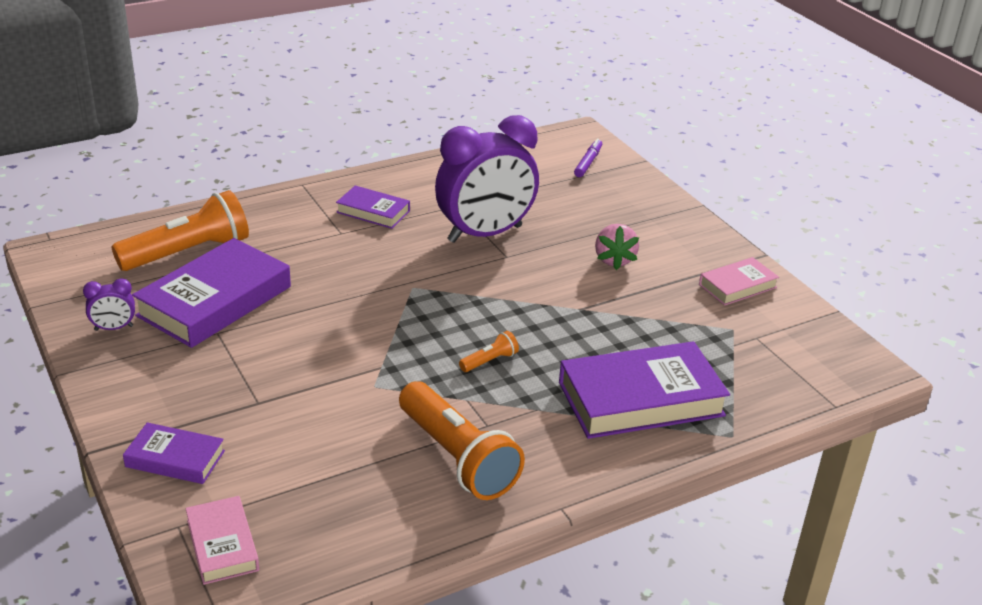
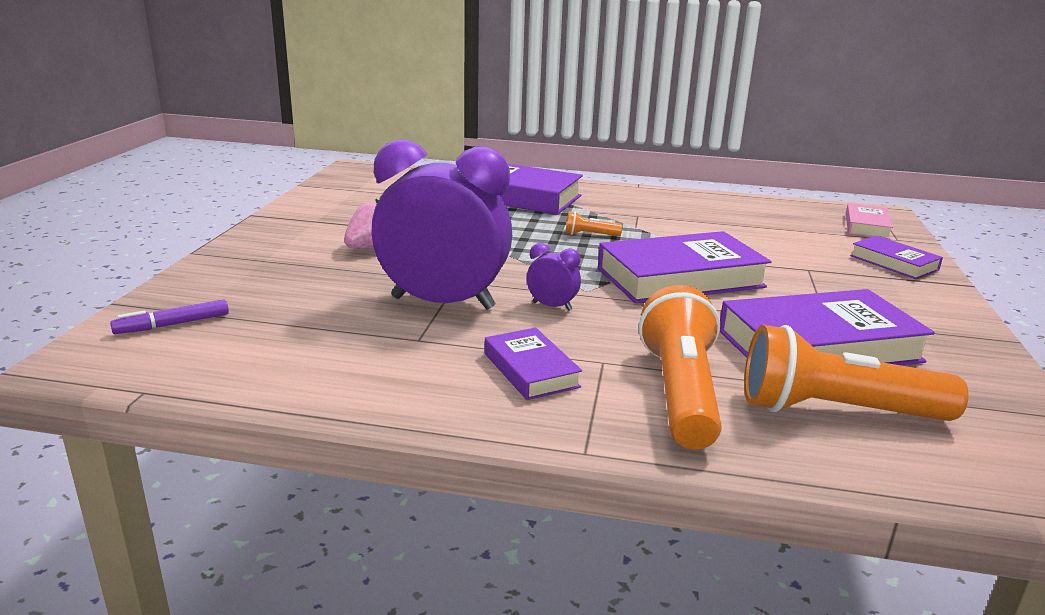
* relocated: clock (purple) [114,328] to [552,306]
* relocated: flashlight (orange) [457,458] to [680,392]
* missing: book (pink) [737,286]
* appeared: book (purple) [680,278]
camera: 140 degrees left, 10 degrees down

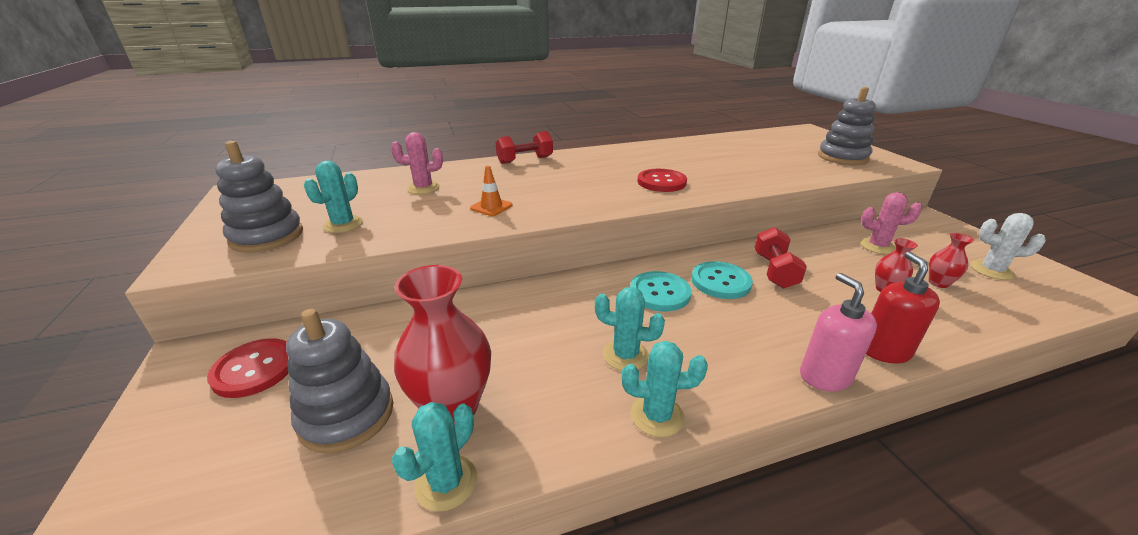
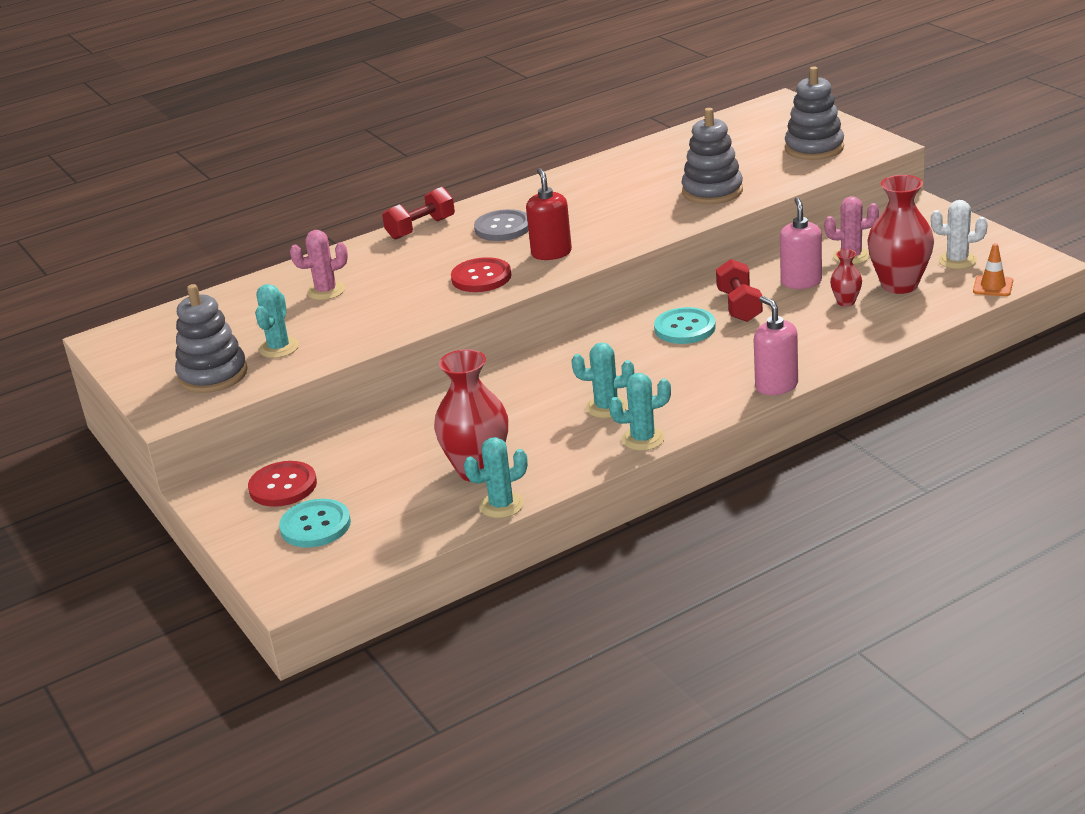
* relocated: stacking toy (grey) [347,415] to [712,191]
* spun: cactus (turquoise) [446,482] = [501,505] 45 degrees clockwise
* relocated: traffic cone (orange) [491,207] to [993,286]
* relocated: button (turquoise) [659,293] to [315,526]
* relocated: button (red) [661,182] to [481,277]
* relocated: soap dispenser (red) [884,350] to [551,253]
* size: vase (red) [938,283] = [899,285] x2.07
* appeared: button (grey) [503,227]
* appeared: soap dispenser (pink) [801,282]
camera: 10 degrees left, 0 degrees up

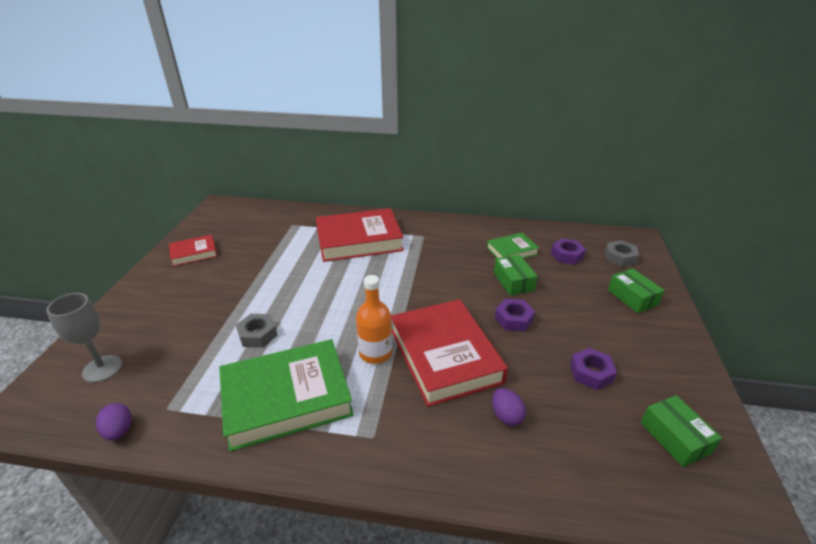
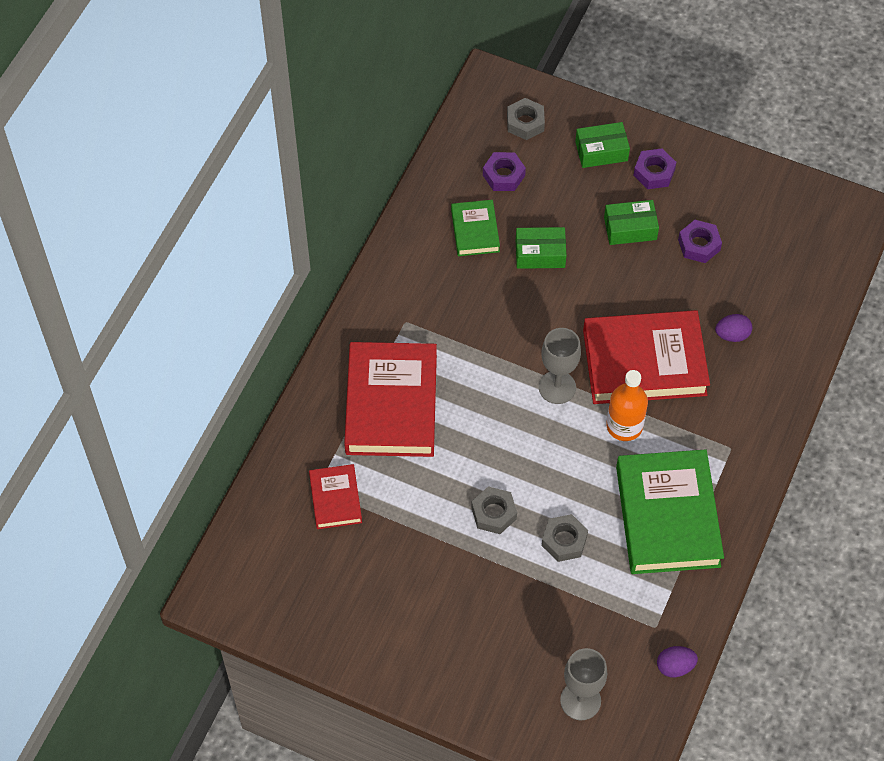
* relocated: book (red) [194,253] to [335,499]
* relocated: nut (purple) [513,319] to [654,172]
* relocated: box (green) [675,437] to [630,228]
* appeared: nut (grey) [494,513]
* appeared: goblet (grey) [557,387]
camera: 75 degrees left, 25 degrees up

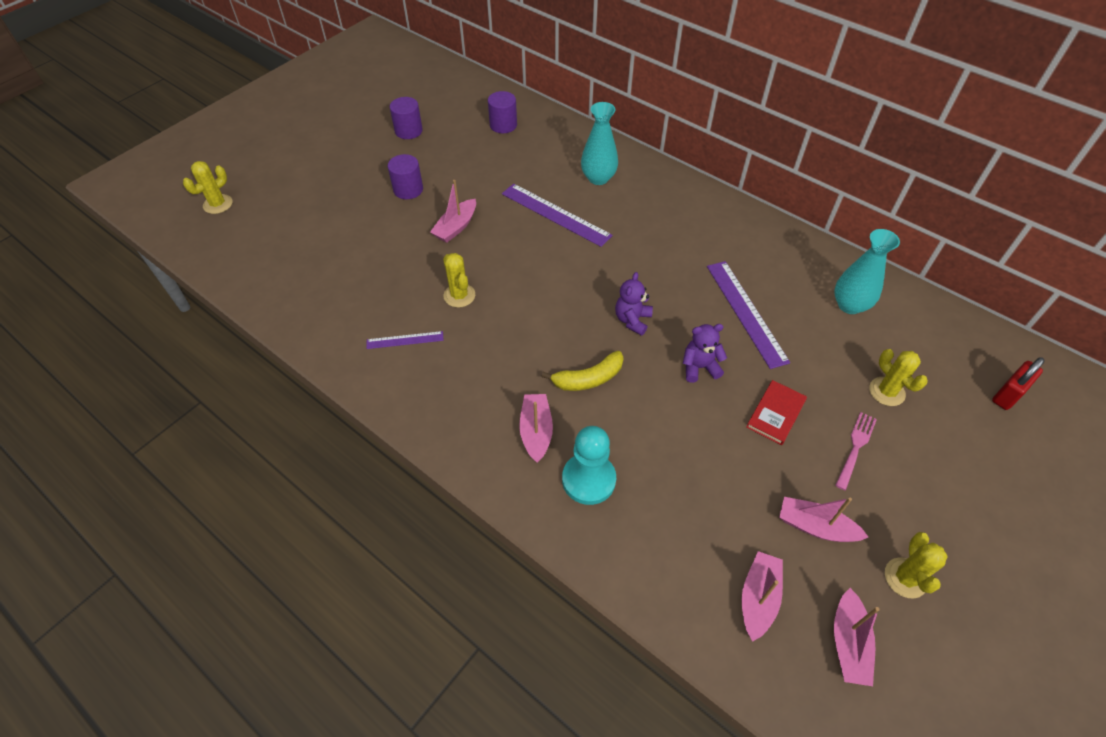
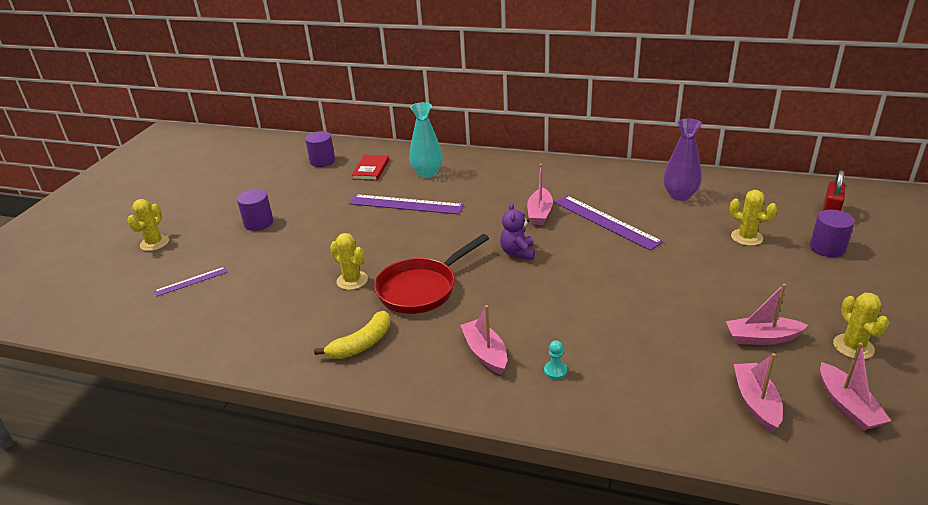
* relocated: cactus (yellow) [218,204] to [154,243]
* relocated: ruler (purple) [405,340] to [191,281]
* relocated: cylinder (purple) [408,131] to [827,248]
* relocated: boat (pink) [456,227] to [539,213]
* relocated: banana (yellow) [588,379] to [362,344]
* size: pawn (turquoise) [588,479] = [555,371] x0.43
* missing: teddy bear (purple) [699,367]
* relocated: book (red) [775,414] to [371,169]
* colour: vase (turquoise) [849,305] to vase (purple) [680,195]
* missing: fork (pink) [855,448]
* appeared: pan (red) [422,289]
camera: 20 degrees left, 20 degrees down

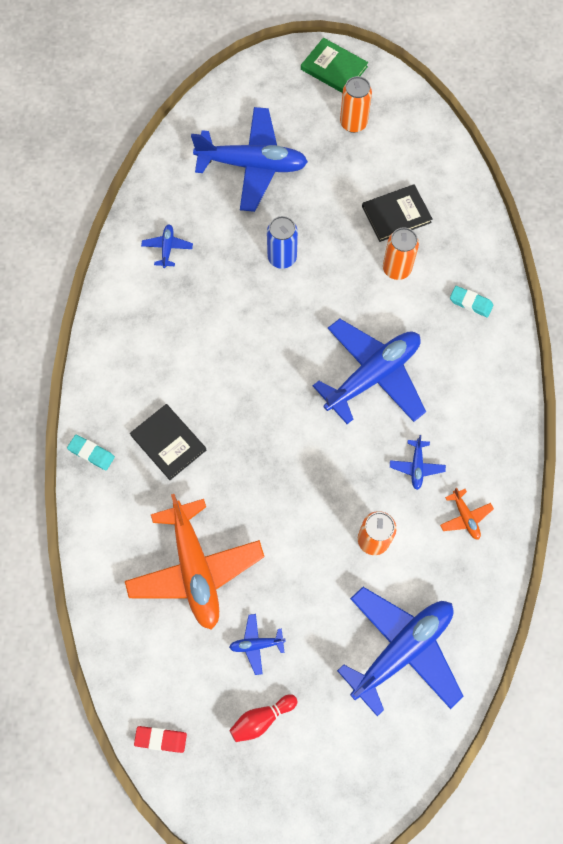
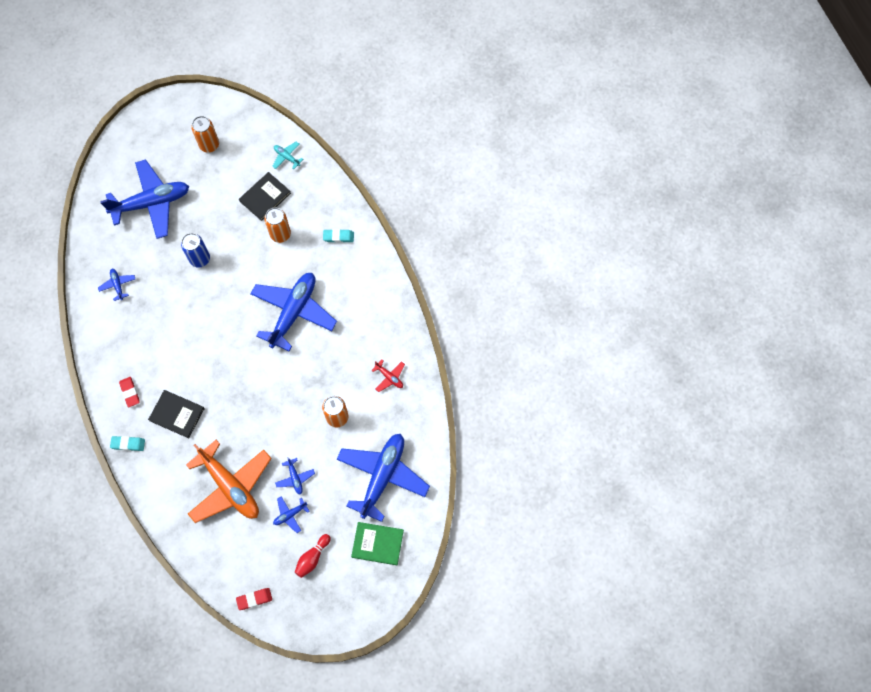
* relocated: book (green) [334,68] to [377,543]
* relocated: plane (blue) [416,466] to [295,478]
* colour: plane (orange) [465,517] to plane (red) [389,377]
* appeared: eraser (red) [130,392]
* appeared: plane (turquoise) [287,157]
camera: 25 degrees left, 0 degrees up

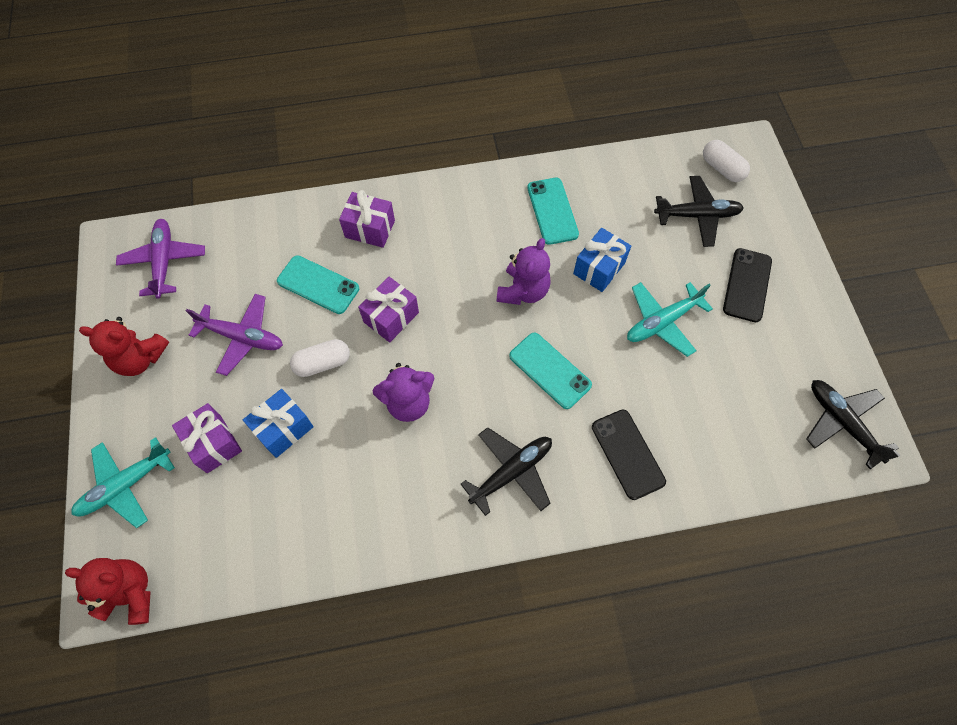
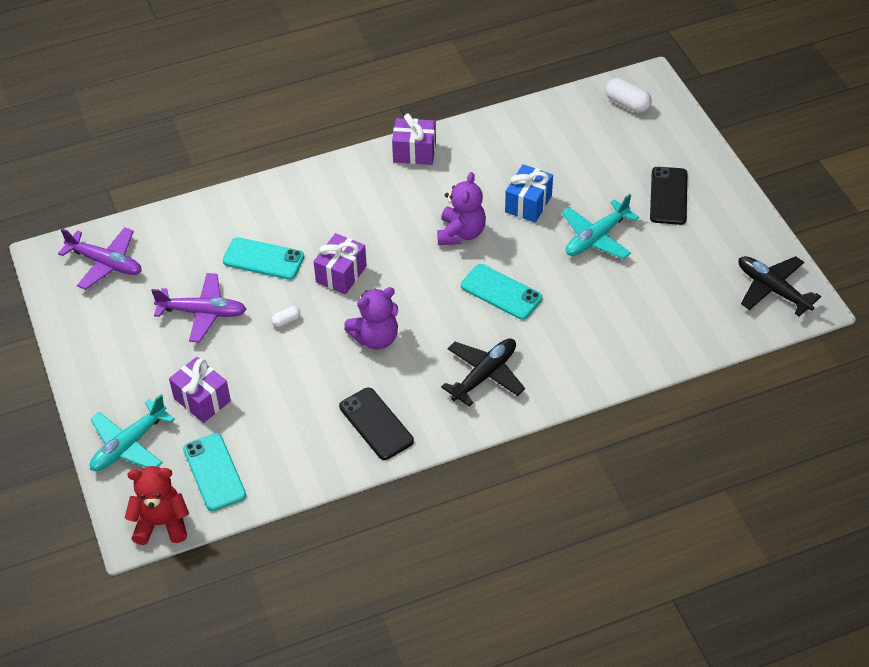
* missing: teddy bear (red) [140,358]
* spun: plane (purple) [164,261] = [105,263] 135 degrees clockwise
* missing: gift (blue) [283,429]
* size: capsule (white) [322,363] = [286,321] x0.54
* relocated: gift (purple) [370,229] to [414,152]
* relocated: phone (turquoise) [552,211] to [214,472]
* relocated: phone (black) [627,454] to [376,424]
* missing: plane (black) [697,215]
camera: 10 degrees left, 15 degrees down

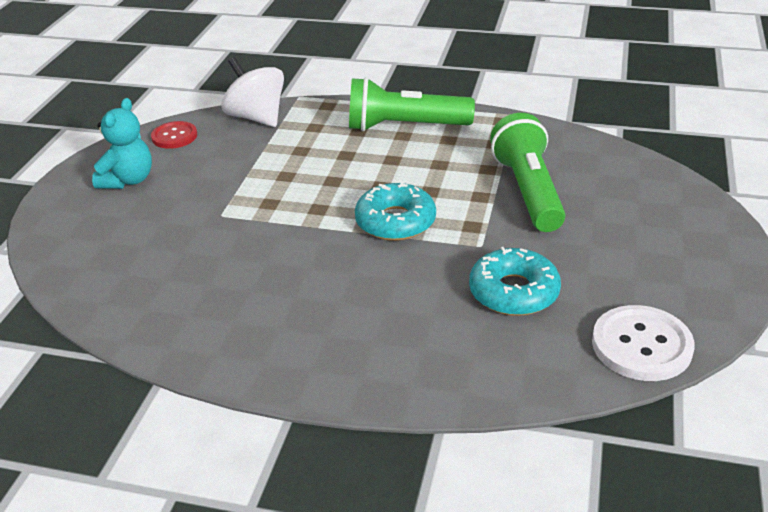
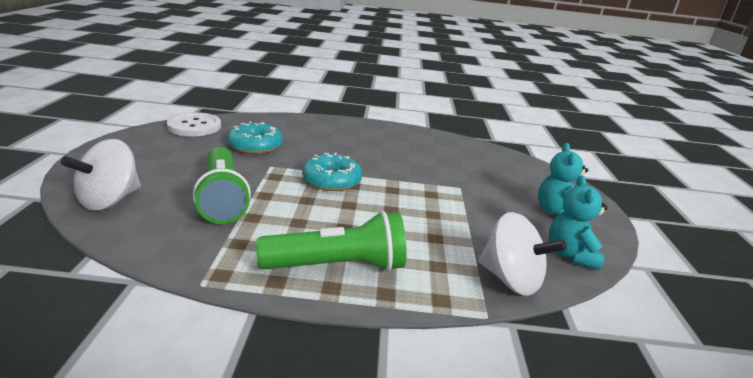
* exchanged: button (red) [174,136] to teddy bear (turquoise) [570,254]
* appeared: spinning top (white) [109,200]
camera: 165 degrees right, 10 degrees down

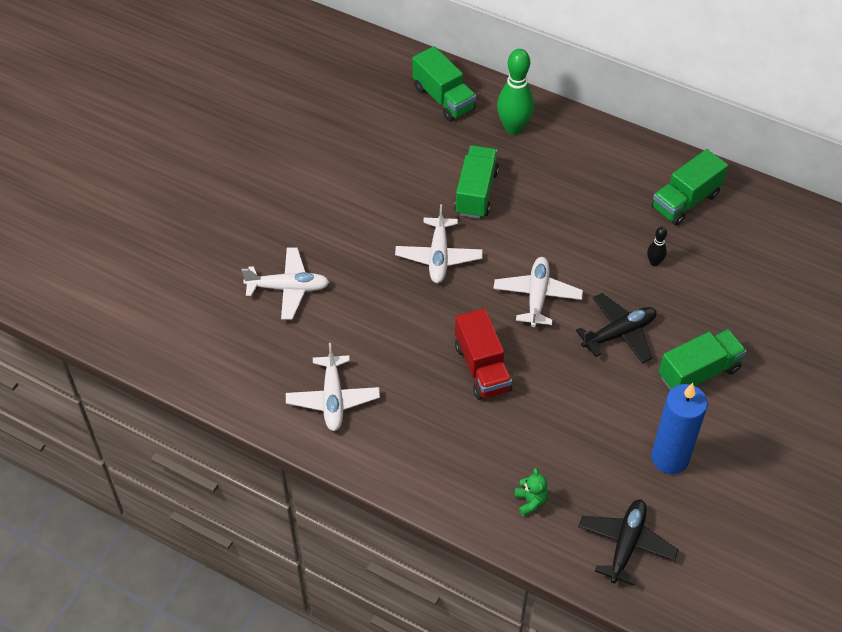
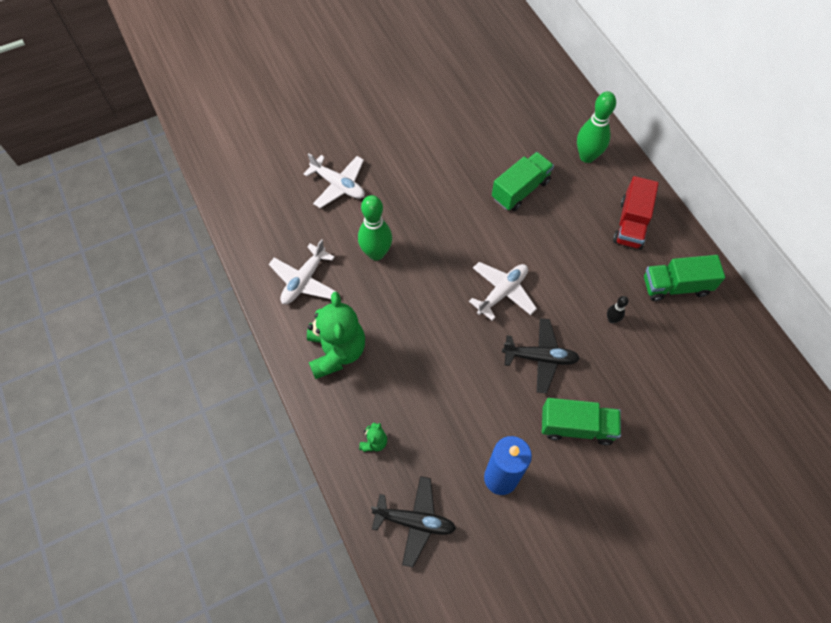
* missing: plane (white) [438,256]
* missing: truck (green) [443,98]
* relocated: truck (red) [482,368] to [631,224]
* spun: plane (black) [626,544] = [415,521] 45 degrees clockwise
* appeared: teddy bear (green) [336,351]
* appeared: bowling pin (green) [376,253]
camera: 35 degrees right, 10 degrees up

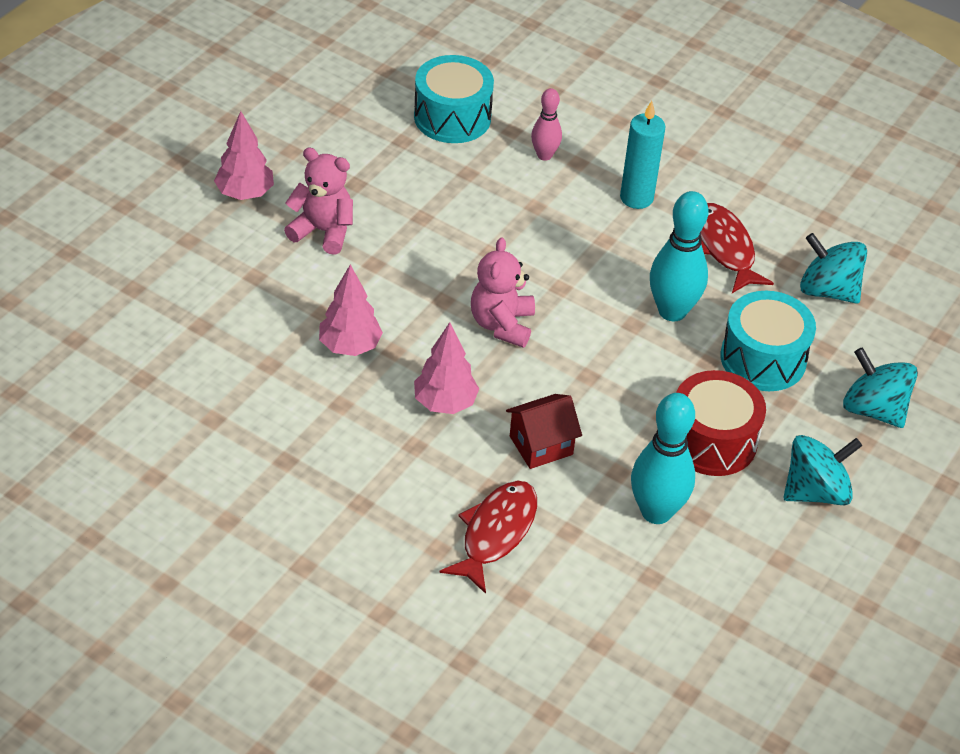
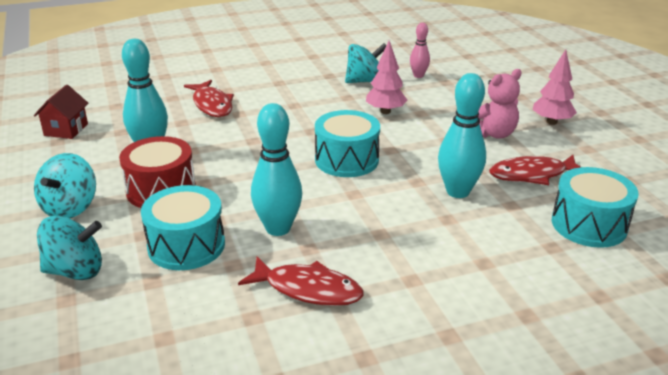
* missing: tree (pink) [445,403]
* exchanged: teddy bear (pink) [502,324] to drum (turquoise) [346,160]
* relocated: house (red) [541,445] to [66,130]
* relocated: bowling pin (pink) [544,155] to [418,76]
* missing: candle (turquoise) [636,198]
* relocated: spinning top (turquoise) [828,290] to [365,81]
* appeared: bowling pin (turquoise) [458,191]
* appeared: fish (red) [532,175]
camera: 130 degrees right, 15 degrees down

